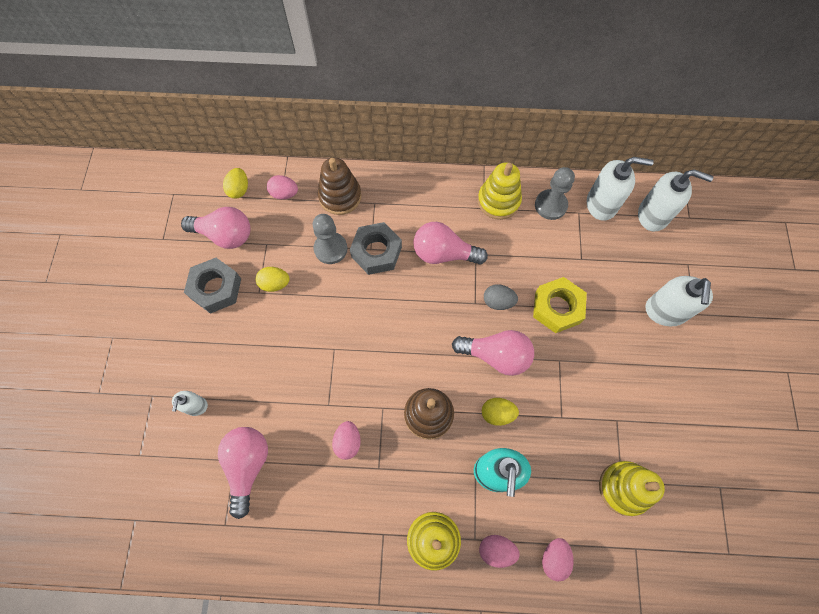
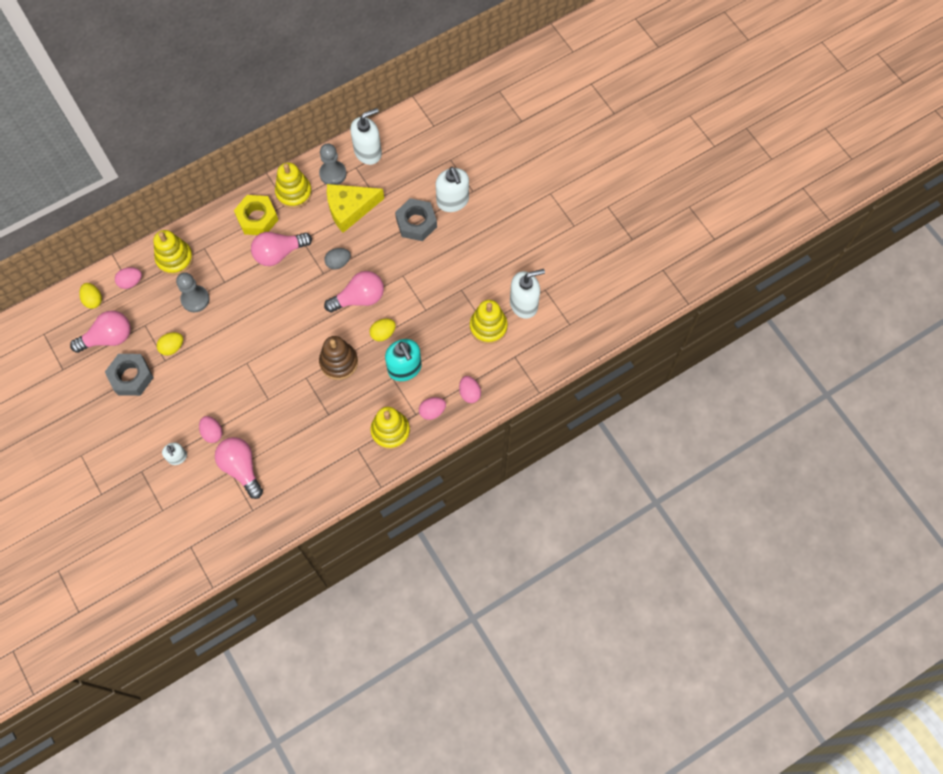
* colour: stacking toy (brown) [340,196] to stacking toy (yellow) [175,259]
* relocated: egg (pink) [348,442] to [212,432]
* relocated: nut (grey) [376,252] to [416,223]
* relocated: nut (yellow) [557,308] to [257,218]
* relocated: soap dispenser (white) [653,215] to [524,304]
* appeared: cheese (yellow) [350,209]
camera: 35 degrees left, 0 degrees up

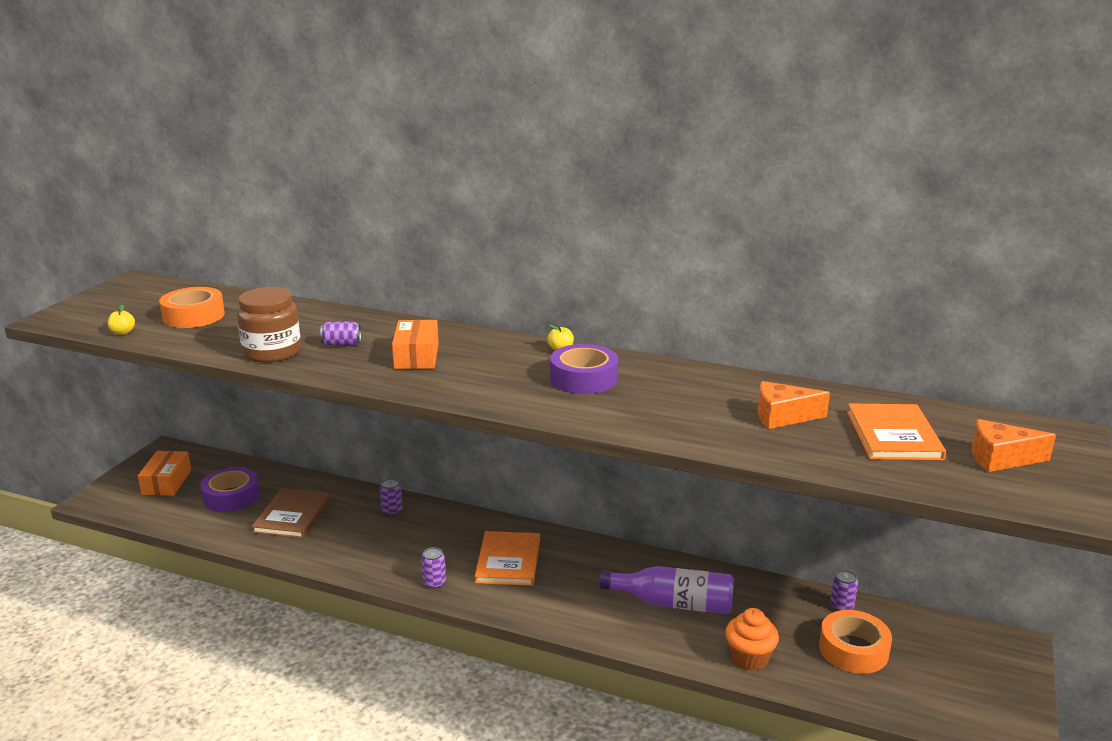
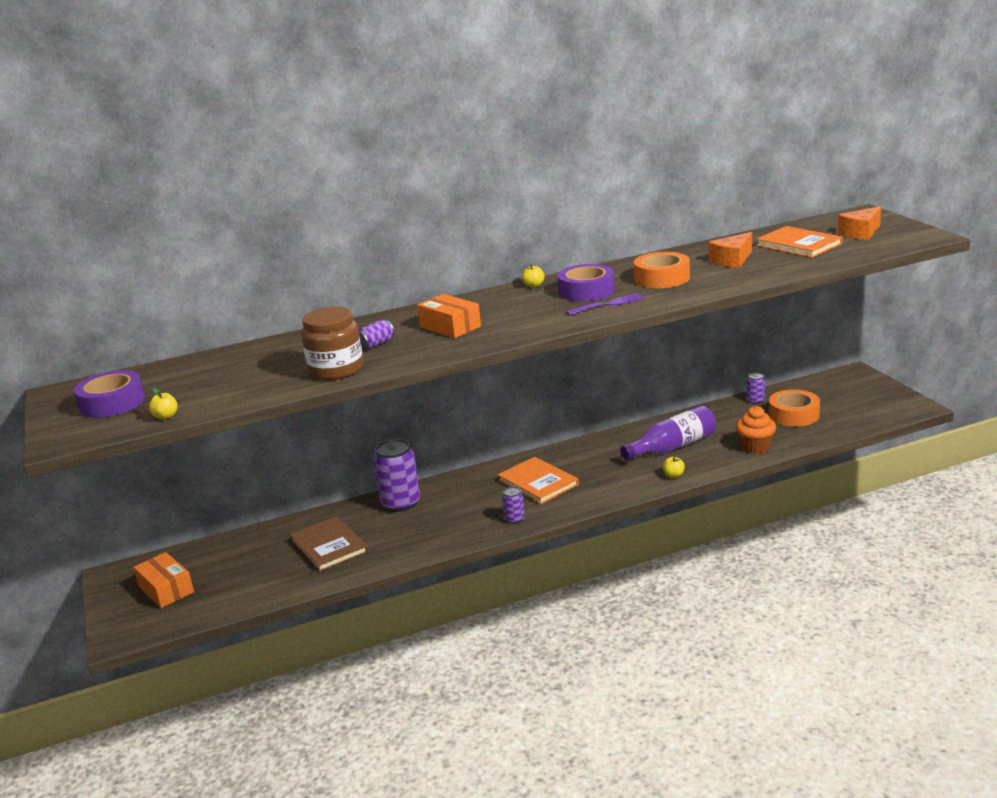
* relocated: tape (orange) [193,316] to [662,278]
* relocated: tape (purple) [231,496] to [112,403]
* size: can (purple) [392,511] = [400,503] x2.05
* appeared: fork (purple) [608,304]
* appeared: apple (yellow) [673,475]
camera: 40 degrees left, 0 degrees up

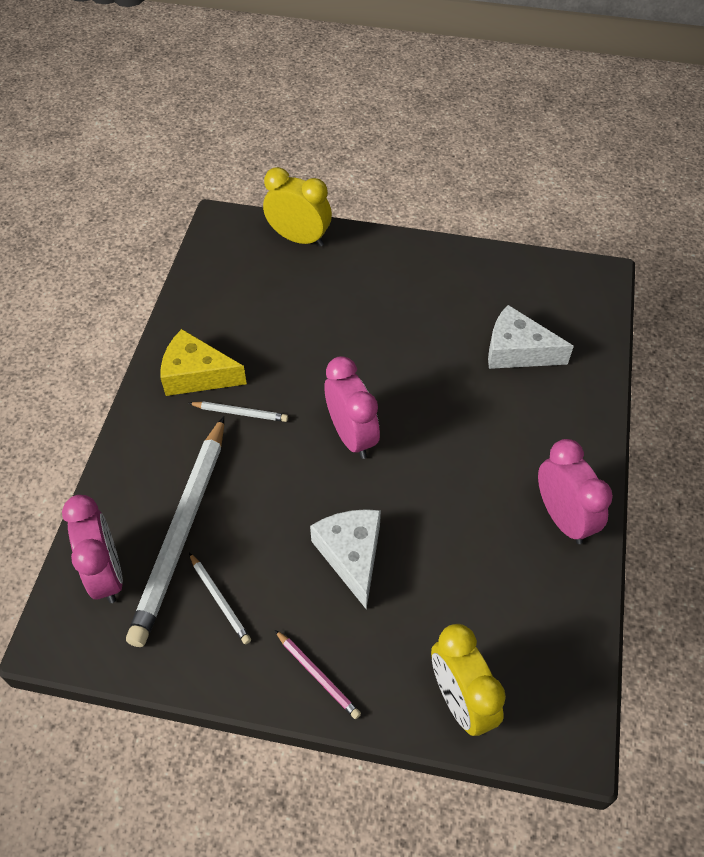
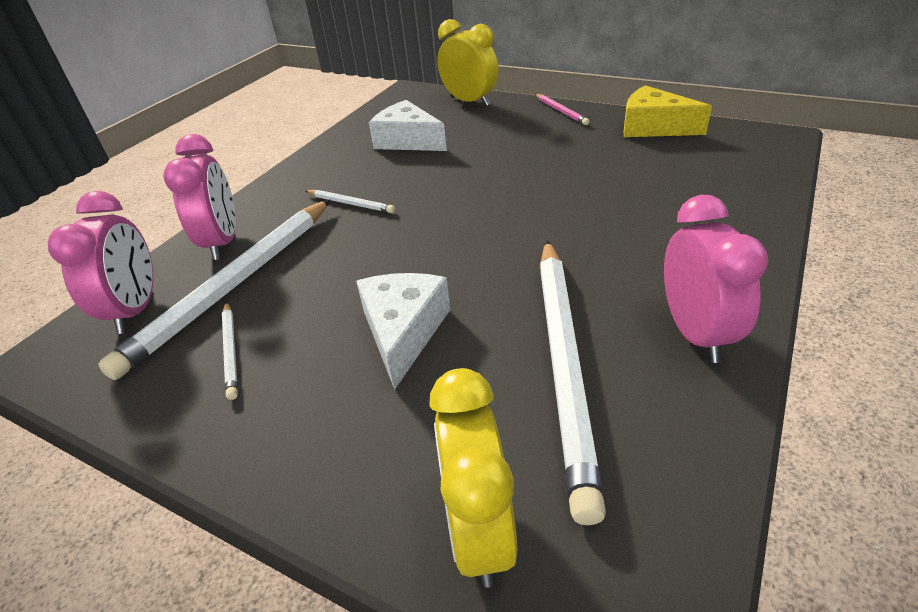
* relocated: cheese (yellow) [196,375] to [653,127]
* relocated: pencil (pink) [318,675] to [561,111]
* relocated: clock (pink) [351,436] to [223,242]
* relocated: cheese (white) [517,351] to [407,141]
* appeared: pencil (white) [564,363]
camera: 20 degrees right, 15 degrees down

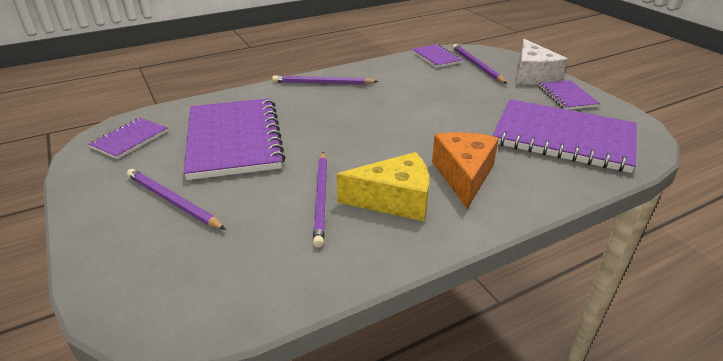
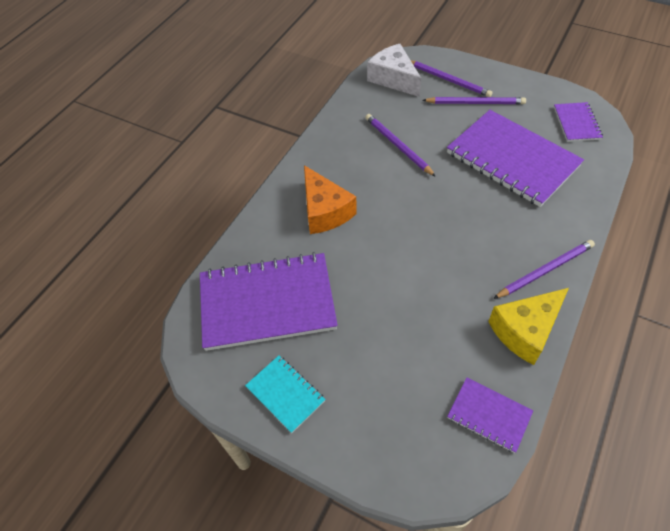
* relocated: cheese (yellow) [394,200] to [525,330]
* relocated: pencil (purple) [476,65] to [448,80]
* relocated: cheese (white) [532,75] to [393,79]
* colour: notebook (purple) [567,97] to notebook (turquoise) [285,394]
camera: 150 degrees right, 20 degrees up

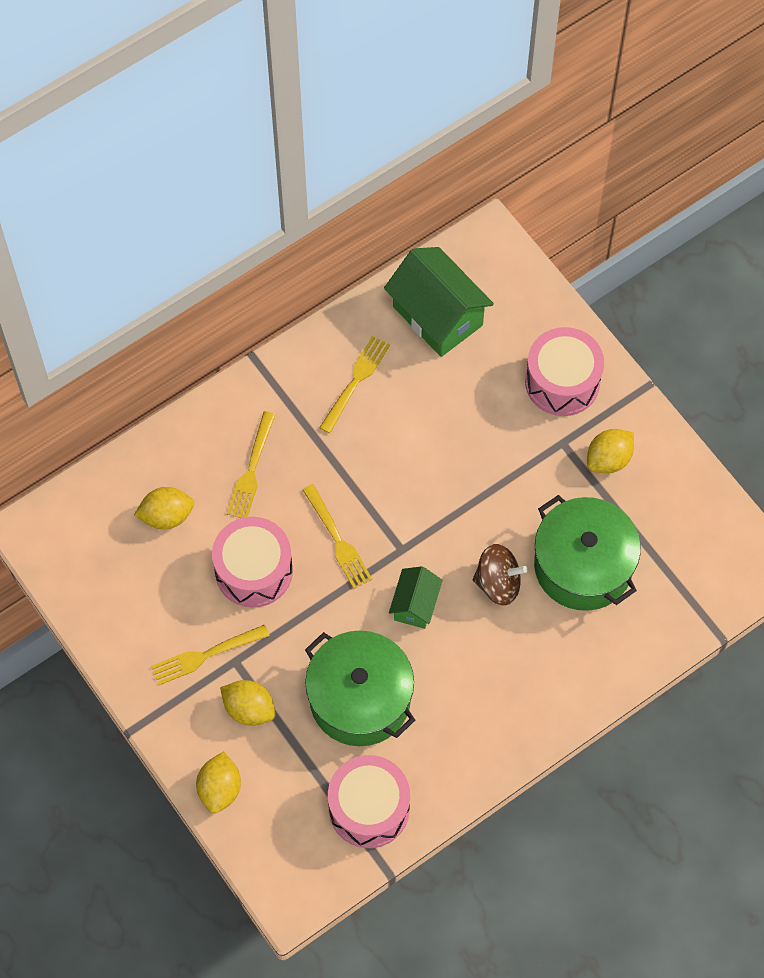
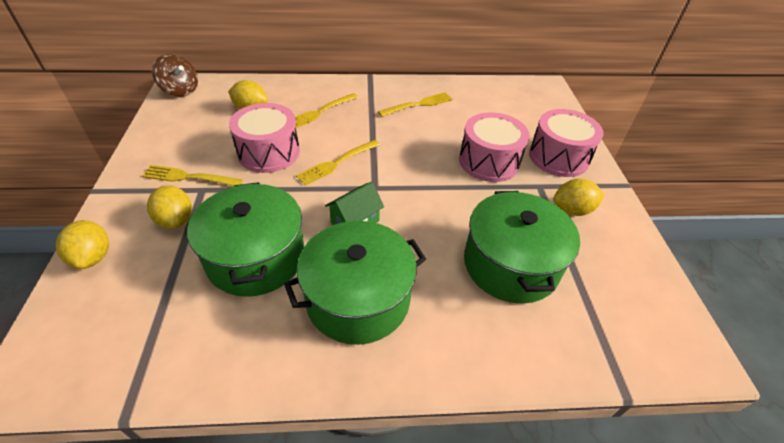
* spun: lemon (yellow) [220,789] = [93,257] 60 degrees counterclockwise
* spun: fork (yellow) [337,540] = [337,163] 45 degrees clockwise
* relocated: drum (pink) [369,808] to [489,161]
* missing: house (green) [437,316]
* relocated: spinning top (brown) [498,583] to [180,90]
* appeared: pot (green) [358,299]
camera: 30 degrees right, 20 degrees down

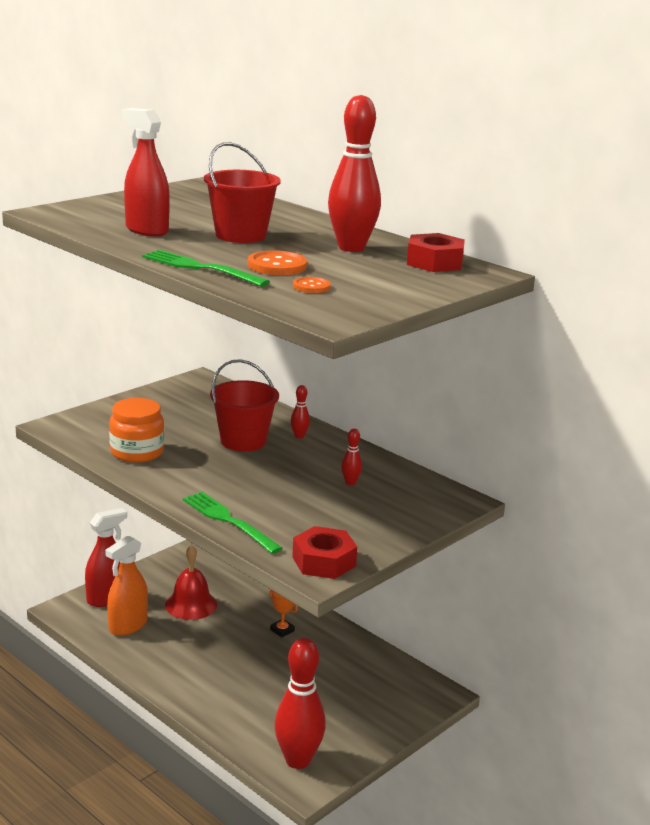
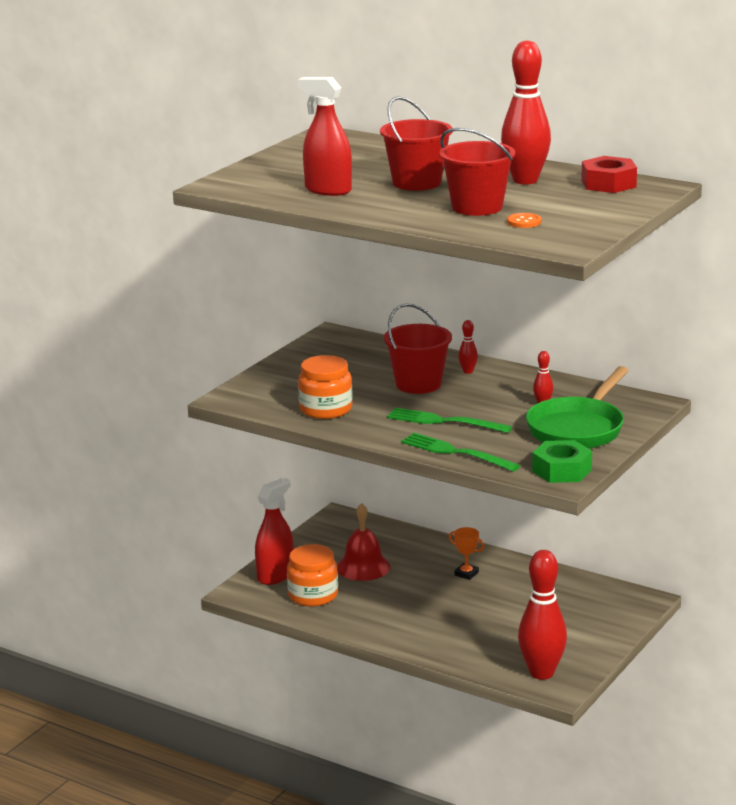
* exchanged: spray bottle (orange) [128,626] to jar (orange) [313,595]
* relocated: fork (green) [200,268] to [444,421]
* exchanged: button (orange) [277,266] to bucket (red) [477,207]
* colour: nut (red) [323,561] to nut (green) [561,470]
* appeared: pan (green) [578,428]
camera: 10 degrees left, 0 degrees up

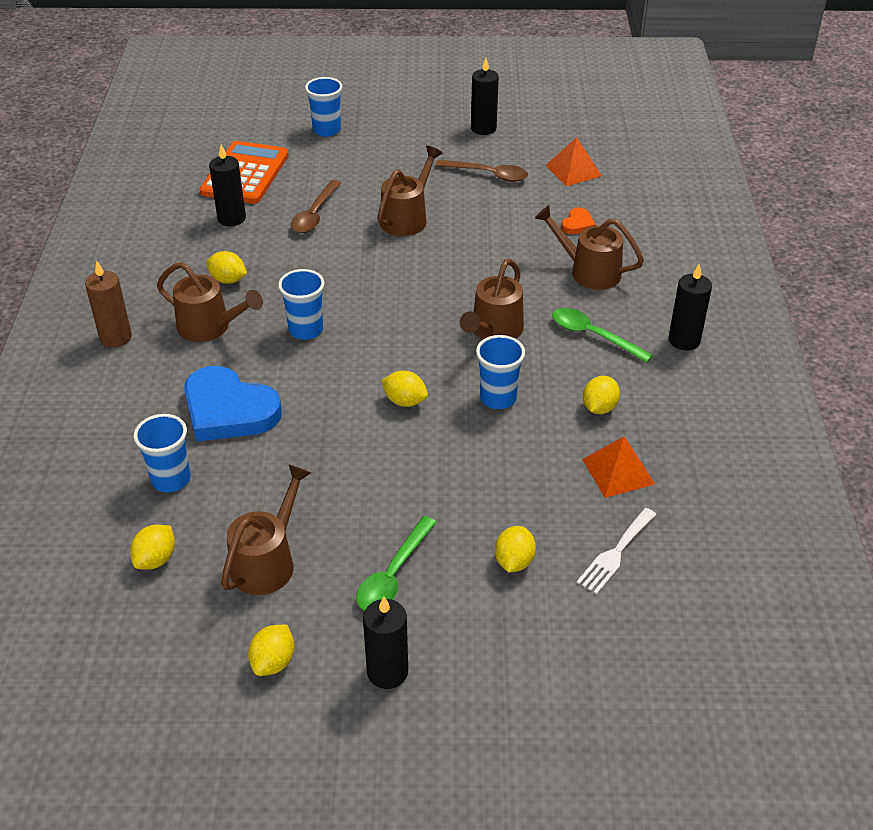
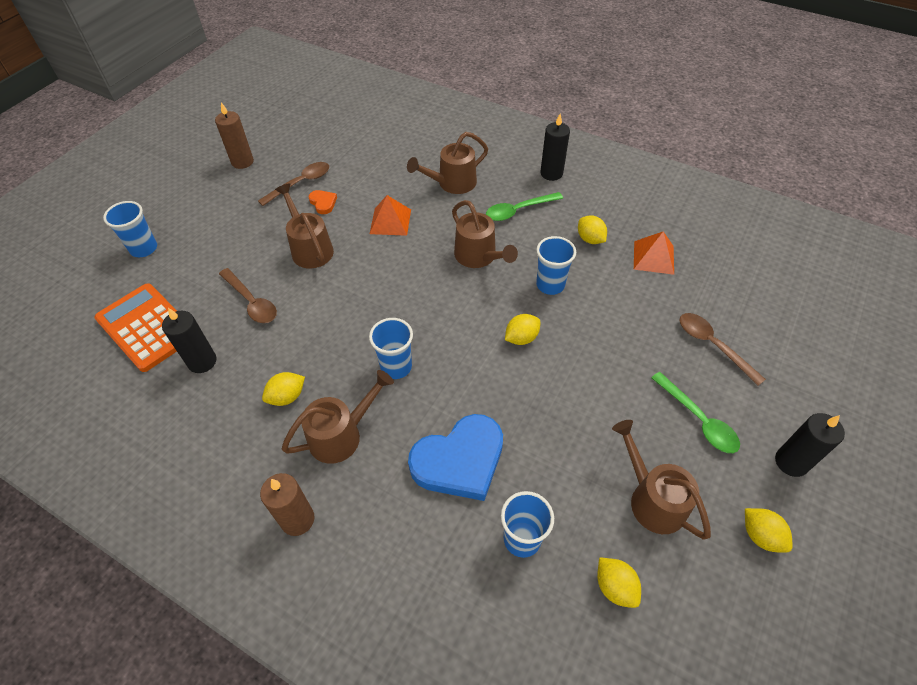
* colour: candle (black) [483,128] to candle (brown) [242,162]
* exchanged: lemon (yellow) [514,561] to spoon (brown) [712,345]
* relocated: pyramid (orange) [573,170] to [390,221]
* relocated: heart (orange) [577,224] to [323,203]
* missing: fork (white) [615,553]
camera: 60 degrees left, 10 degrees up

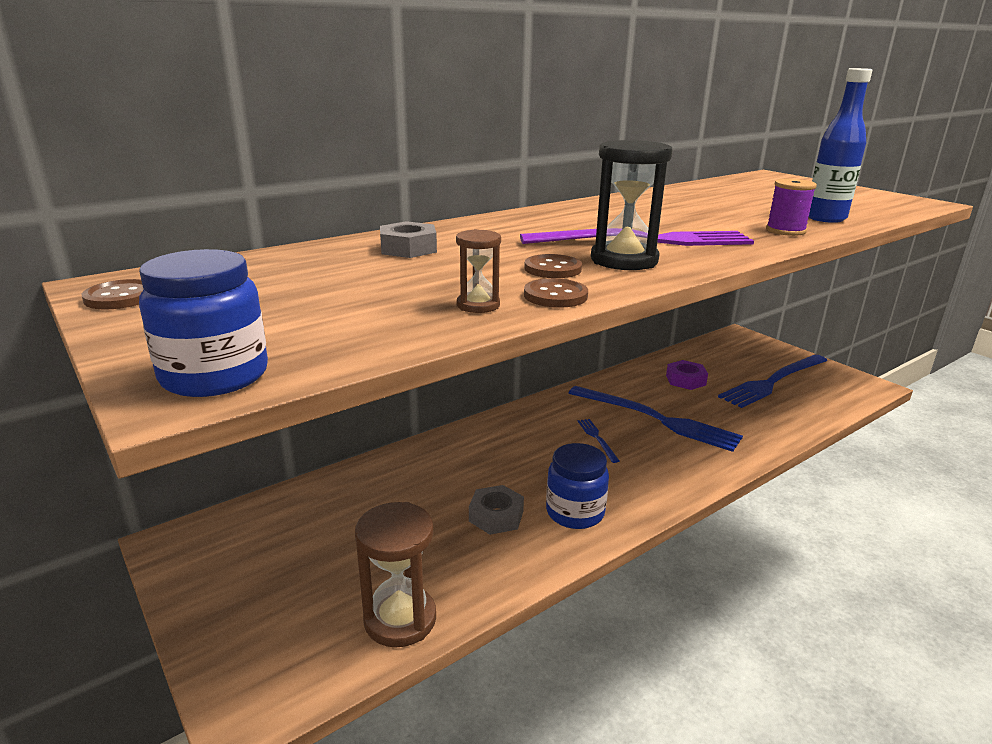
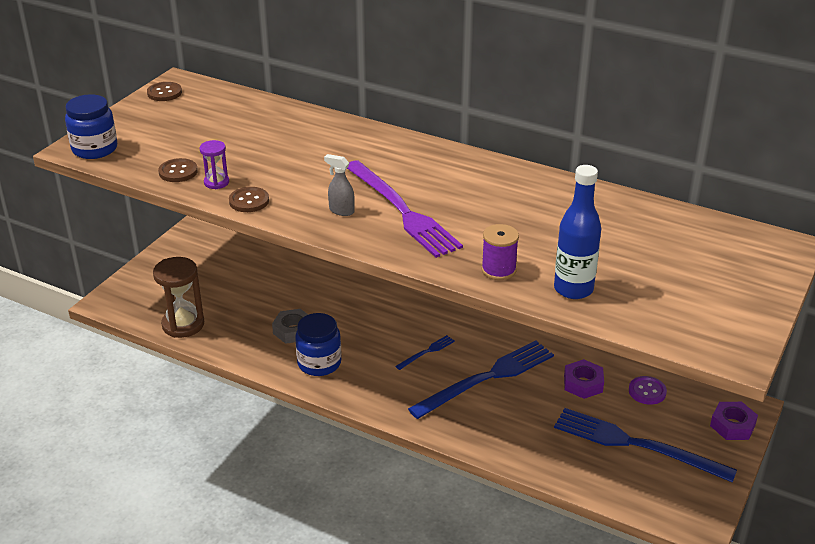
* missing: nut (grey) [408,248]
* colour: hourglass (brown) [478,305] to hourglass (purple) [216,182]
* relocated: button (brown) [553,269] to [178,172]
* spun: fork (blue) [657,419] = [486,378] 135 degrees counterclockwise
* exchanged: hourglass (black) [624,260] to spray bottle (grey) [341,211]
* appeared: button (purple) [647,391]
* appeared: nut (purple) [732,425]
camera: 65 degrees right, 10 degrees up

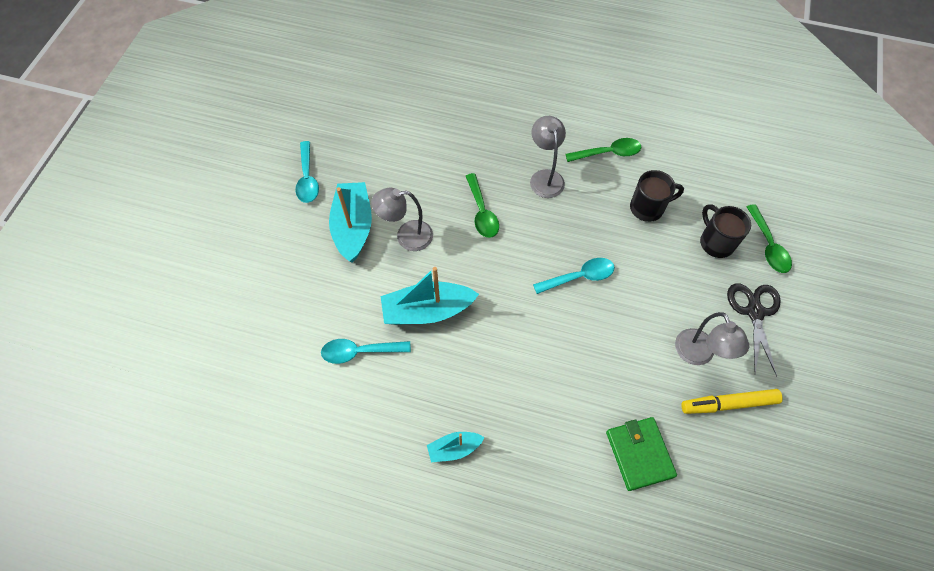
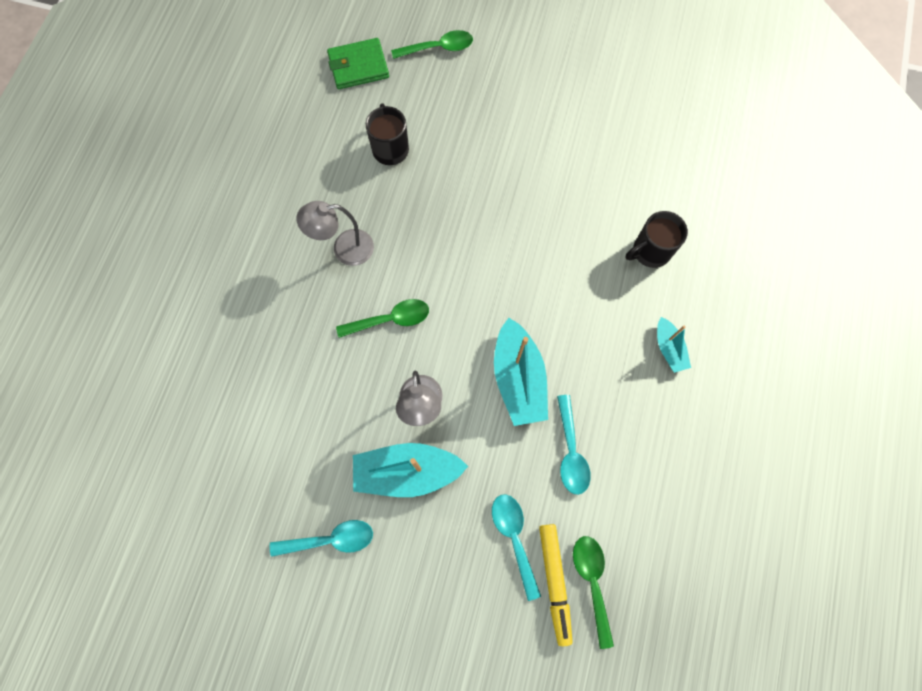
* relocated: spoon (turquoise) [579,277] to [514,538]
* relocated: spoon (green) [608,153] to [592,582]
* relocated: wallet (green) [639,454] to [358,66]
* missing: lamp (grey) [698,355]
* relocated: marker (yellow) [728,403] to [554,582]
* relocated: mug (black) [716,242] to [650,251]
* missing: scissors (black) [754,312]
camera: 90 degrees left, 10 degrees up

